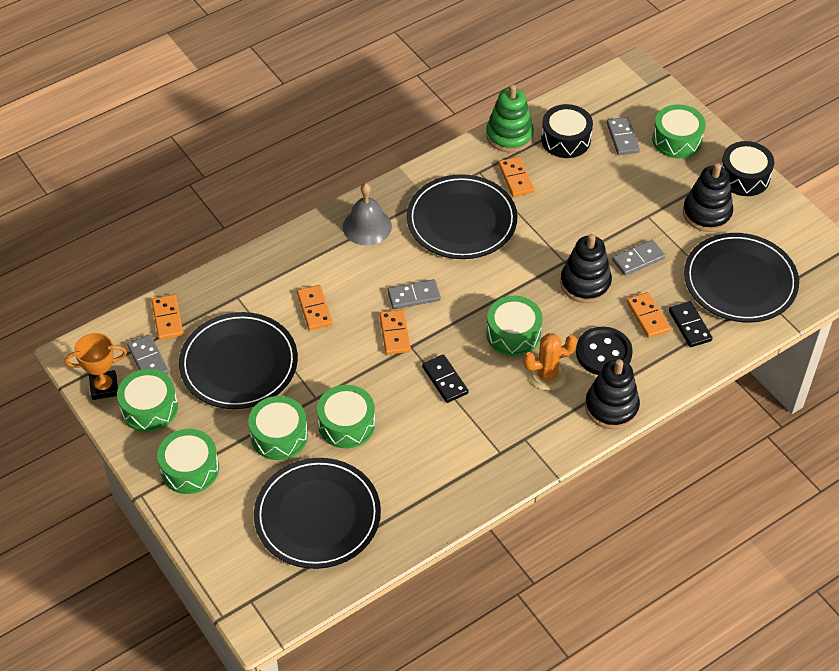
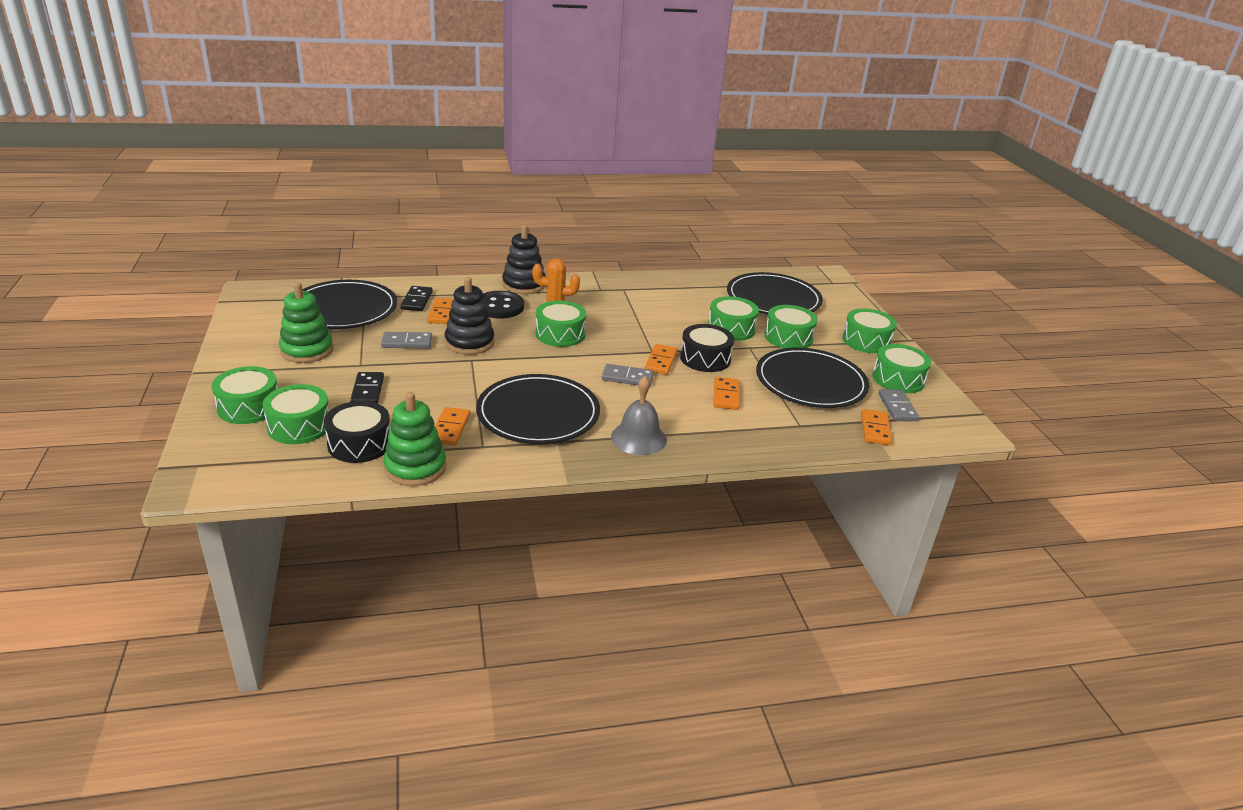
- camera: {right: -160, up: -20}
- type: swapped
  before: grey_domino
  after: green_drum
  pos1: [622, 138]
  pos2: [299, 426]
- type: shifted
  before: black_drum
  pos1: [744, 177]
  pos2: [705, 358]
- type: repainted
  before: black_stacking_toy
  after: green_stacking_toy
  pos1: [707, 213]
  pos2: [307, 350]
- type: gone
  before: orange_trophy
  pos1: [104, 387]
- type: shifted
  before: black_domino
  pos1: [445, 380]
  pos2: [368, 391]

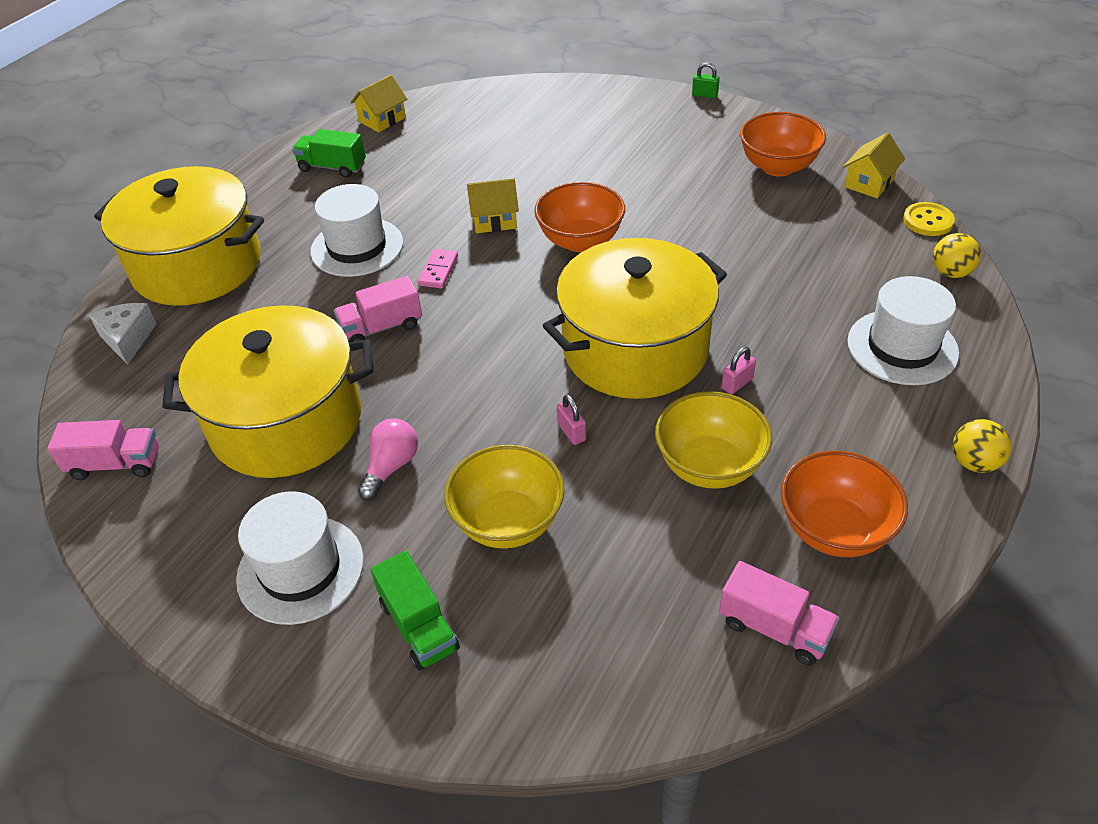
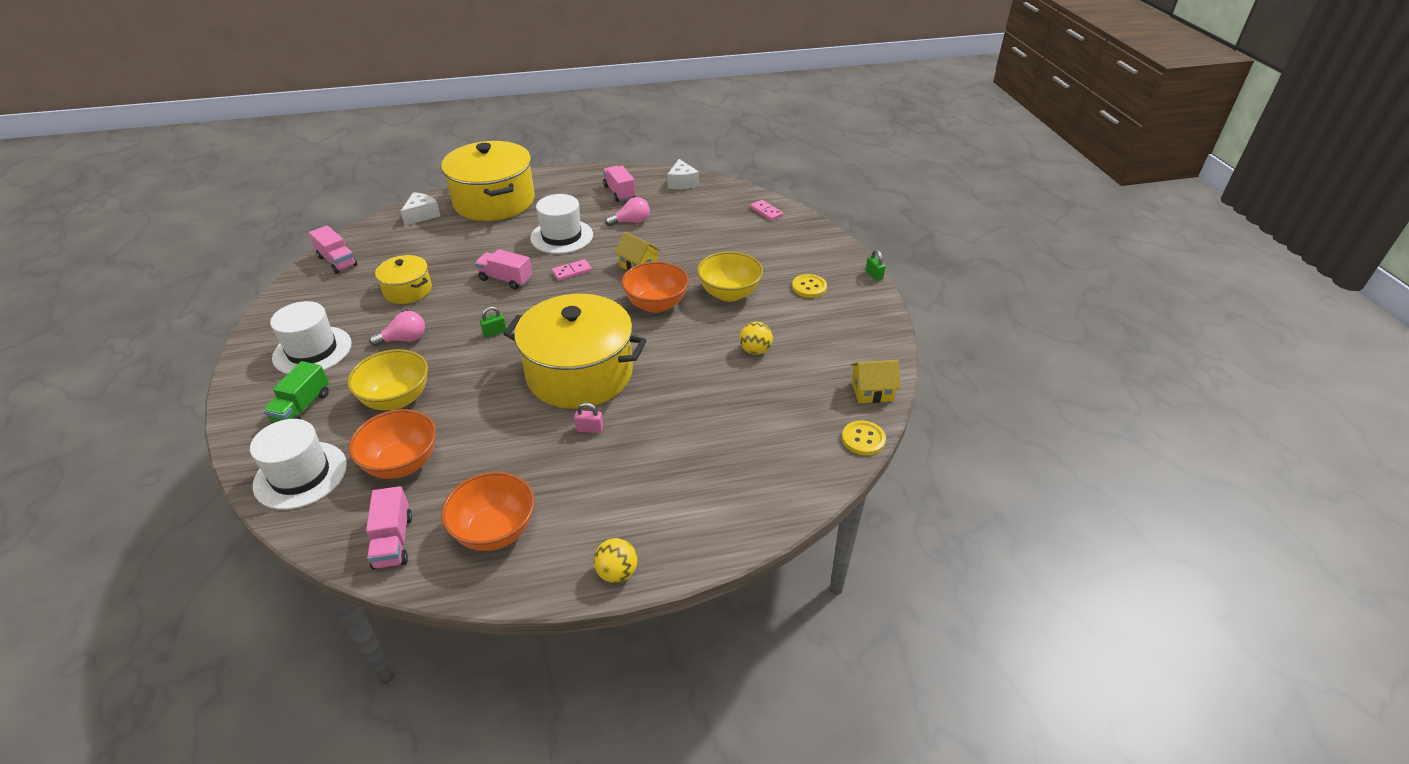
- camera: {right: 45, up: -5}
- type: swapped
  before: yellow_house
  after: white_cheese
  pos1: [382, 120]
  pos2: [682, 183]
- type: shifted
  before: orange_bowl
  pos1: [778, 167]
  pos2: [402, 464]
- type: repainted
  before: green_truck
  after: pink_truck
  pos1: [332, 167]
  pos2: [619, 192]
- type: shifted
  before: yellow_ball
  pos1: [950, 273]
  pos2: [755, 350]
- type: shifted
  before: white_hat
  pos1: [902, 347]
  pos2: [300, 475]
- type: scaled
  before: yellow_pot
  pos1: [286, 421]
  pos2: [408, 290]
  scale: 0.5
- type: shifted
  before: yellow_bowl
  pos1: [709, 466]
  pos2: [729, 294]
- type: gone
  before: pink_padlock
  pos1: [571, 432]
- type: new
  after: pink_light_bulb
  pos2: [631, 222]
- type: new
  after: pink_domino
  pos2: [766, 212]
- type: new
  after: yellow_button
  pos2: [809, 287]
- type: new
  after: green_padlock
  pos2: [494, 332]

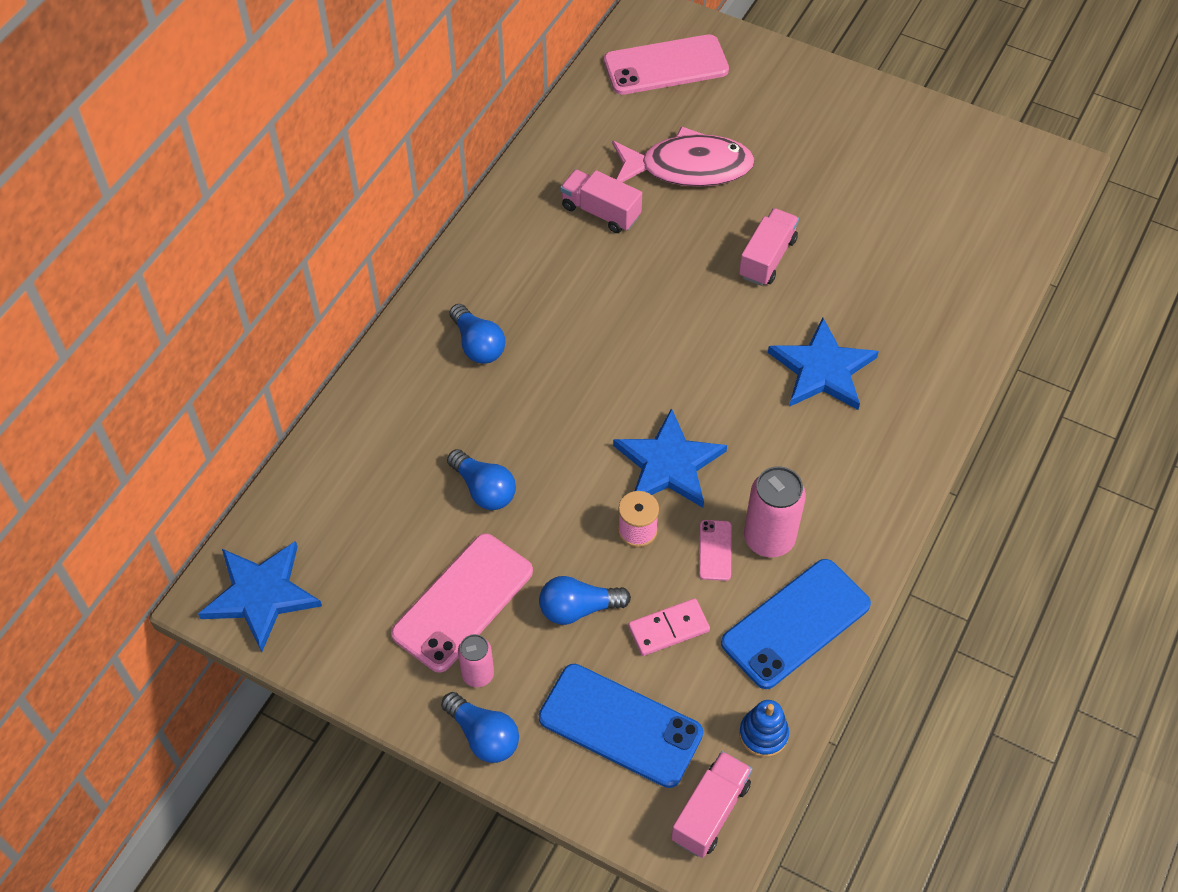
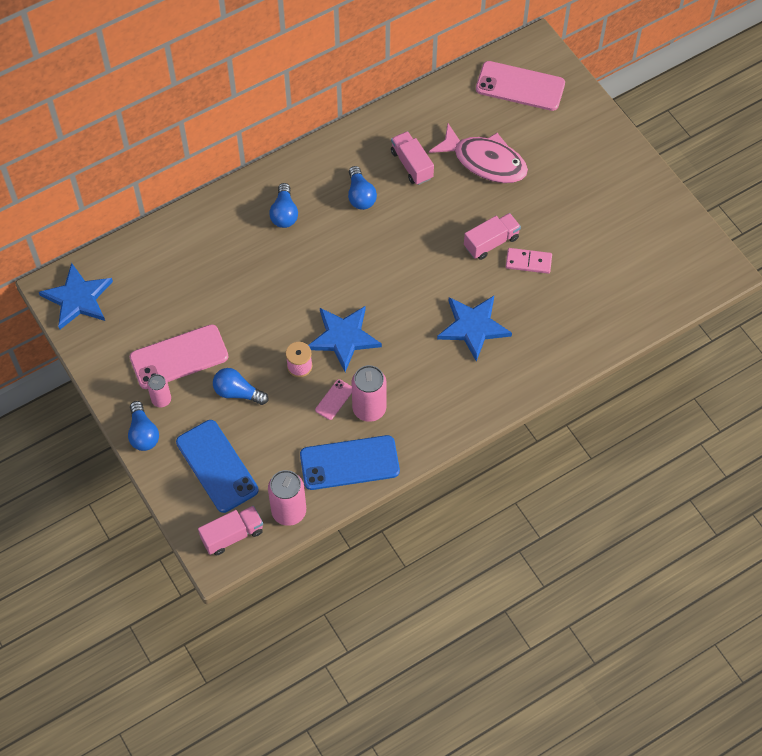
- camera: {right: 30, up: 5}
- type: shifted
  before: blue_light_bulb
  pos1: [484, 489]
  pos2: [360, 195]
- type: shifted
  before: pink_domino
  pos1: [668, 629]
  pos2: [528, 262]
- type: swapped
  before: blue_stacking_toy
  after: pink_can
  pos1: [763, 734]
  pos2: [289, 511]

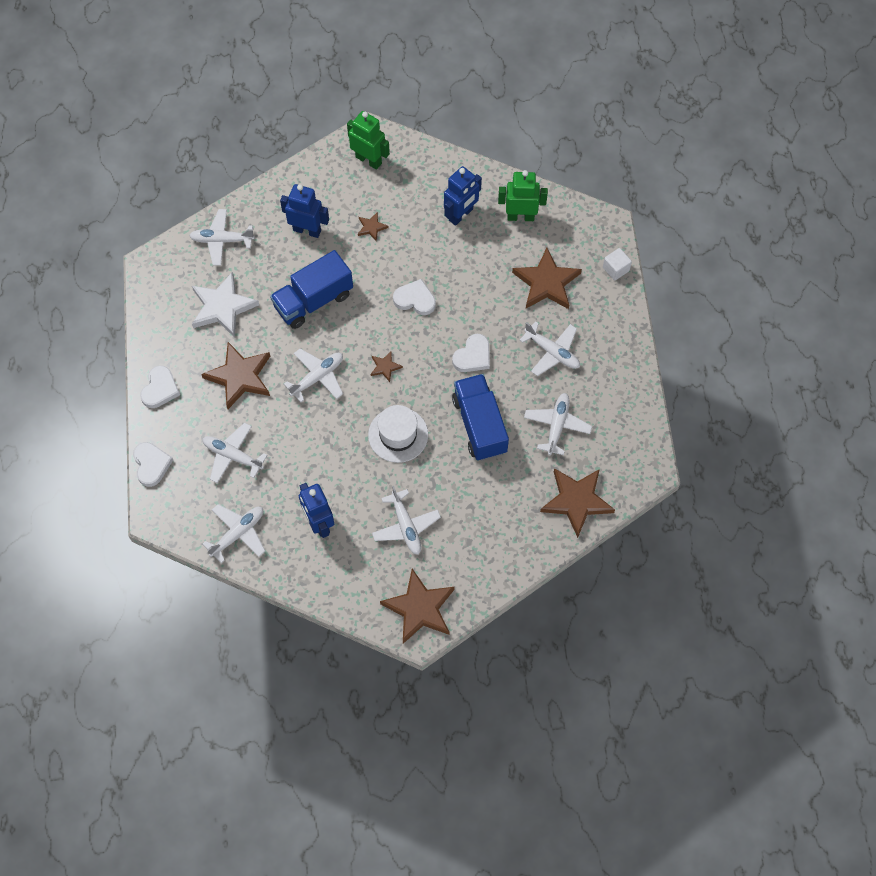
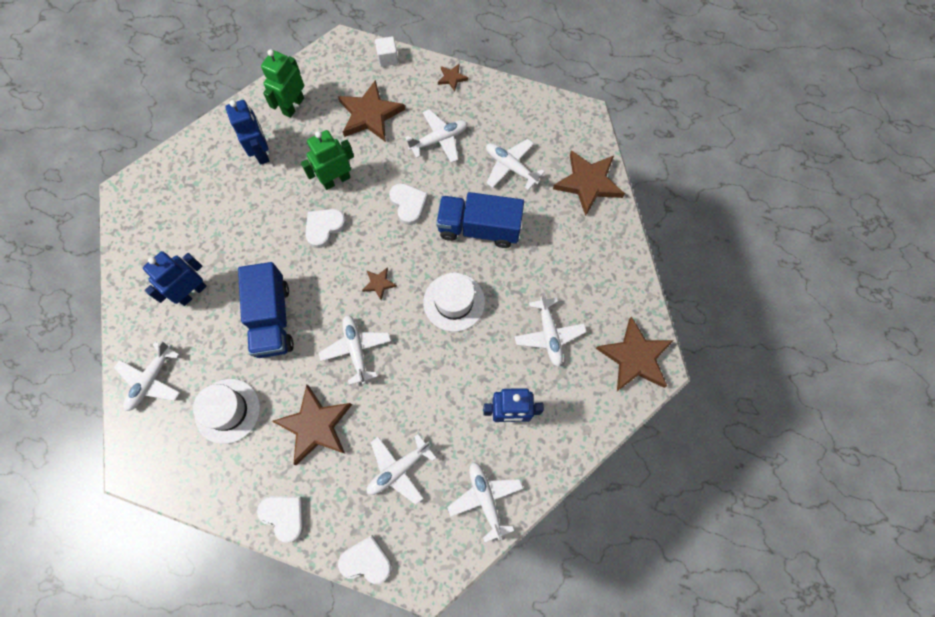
- camera: {right: -65, up: 5}
- type: shifted
  before: green_robot
  pos1: [369, 160]
  pos2: [336, 180]
- type: shifted
  before: brown_star
  pos1: [371, 227]
  pos2: [452, 78]
- type: swapped
  before: white_star
  after: white_hat
  pos1: [222, 307]
  pos2: [227, 411]
- type: rotated
  before: white_plane
  pos1: [406, 526]
  pos2: [549, 334]
  turn: 75

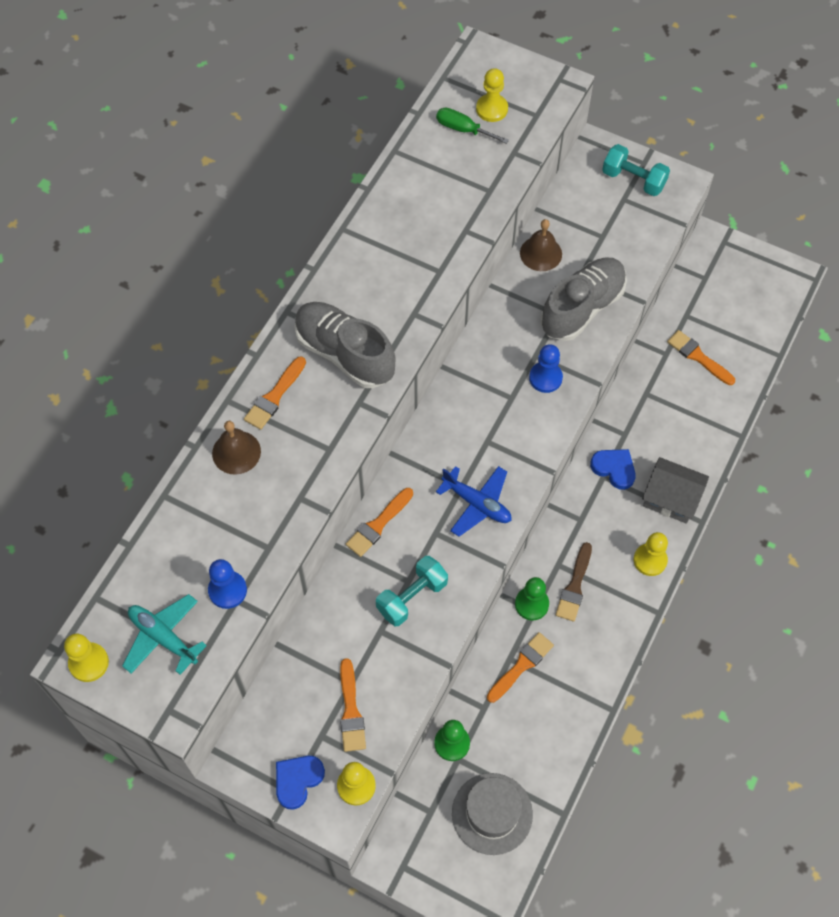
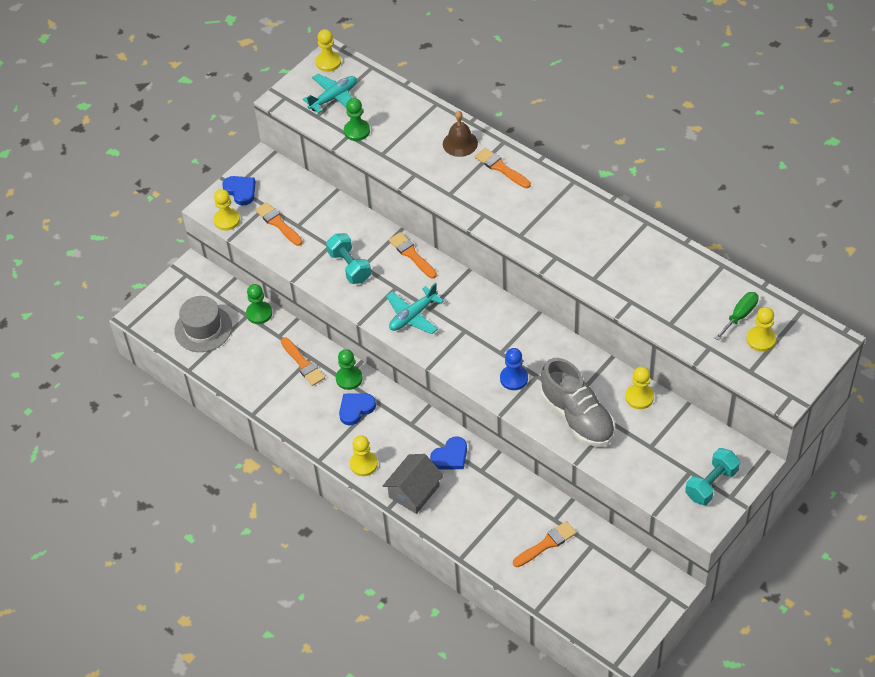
- camera: {right: 105, up: -10}
- type: swapped
  before: brown_bell
  after: yellow_pawn
  pos1: [541, 253]
  pos2: [639, 397]
- type: gone
  before: grey_shoe
  pos1: [344, 354]
- type: repainted
  before: blue_plane
  after: turquoise_plane
  pos1: [477, 503]
  pos2: [413, 316]
- type: swapped
  before: brown_brush
  after: blue_heart
  pos1: [574, 586]
  pos2: [356, 409]
- type: repainted
  before: blue_pawn
  after: green_pawn
  pos1: [227, 590]
  pos2: [357, 131]
- type: rotated
  before: orange_brush
  pos1: [351, 711]
  pos2: [278, 223]
  turn: 45

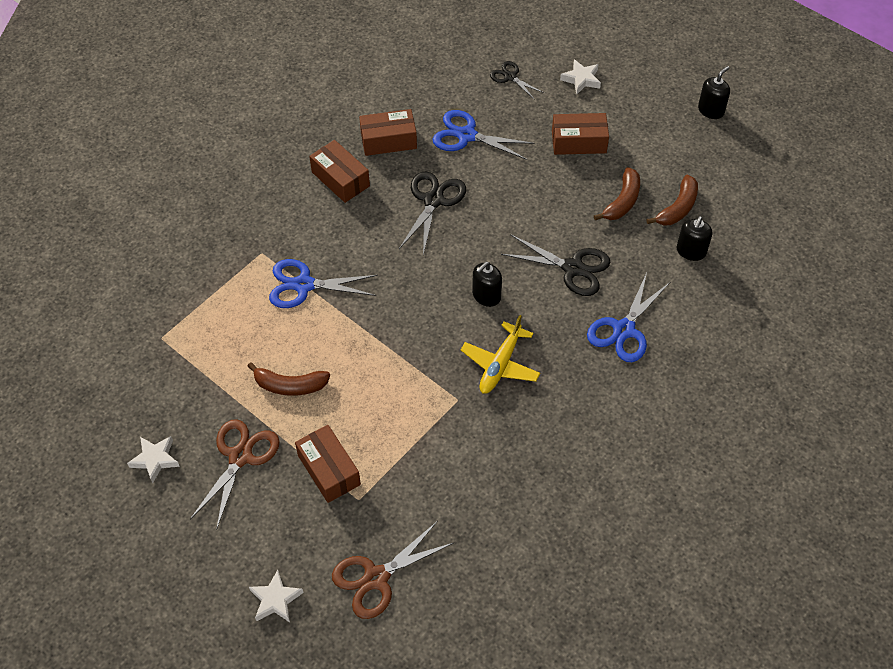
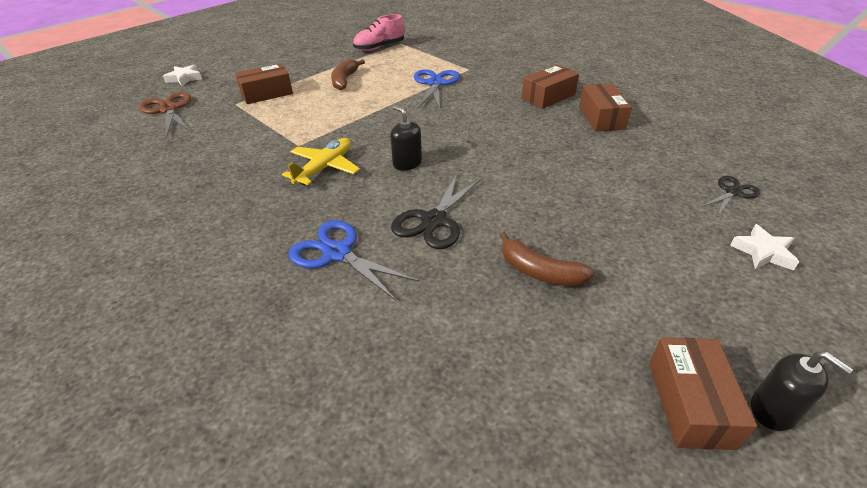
- camera: {right: 95, up: -15}
- type: gone
  before: blue_scissors
  pos1: [466, 135]
- type: shifted
  before: brown_box
  pos1: [579, 142]
  pos2: [690, 403]
- type: gone
  before: black_scissors
  pos1: [433, 200]
- type: gone
  before: brown_banana
  pos1: [677, 208]
- type: gone
  before: black_soap_dispenser
  pos1: [691, 251]
- type: rotated
  before: yellow_plane
  pos1: [500, 365]
  pos2: [324, 168]
  turn: 90
- type: gone
  before: brown_scissors
  pos1: [240, 456]
- type: gone
  before: white_star
  pos1: [155, 459]
- type: new
  after: pink_shoe
  pos2: [379, 47]

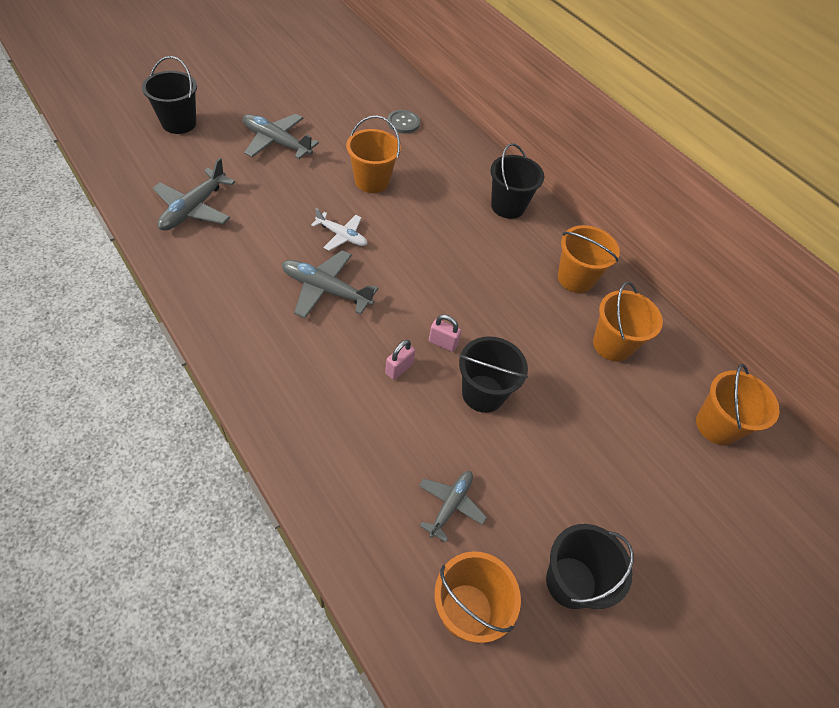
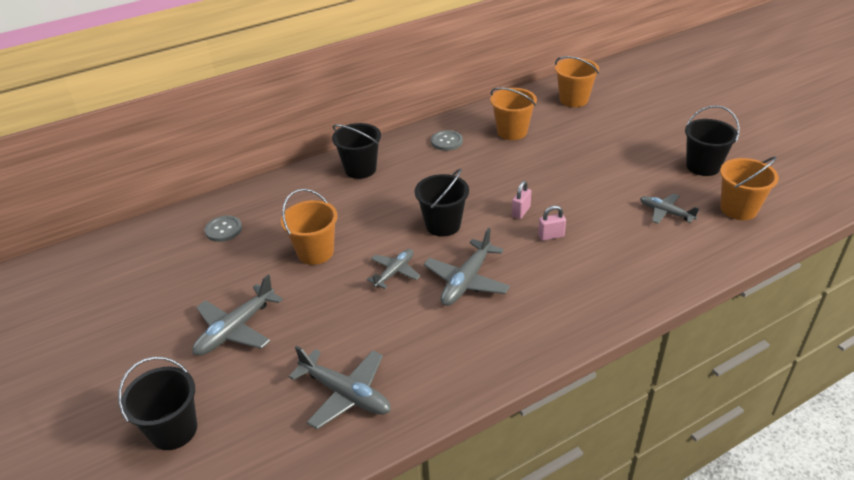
- camera: {right: -75, up: -15}
- type: repainted
  before: white_plane
  after: grey_plane
  pos1: [342, 236]
  pos2: [395, 272]
- type: swapped
  before: orange_bucket
  after: grey_button
  pos1: [575, 278]
  pos2: [447, 141]
- type: shifted
  before: black_bucket
  pos1: [483, 393]
  pos2: [443, 225]
- type: rotated
  before: pink_padlock
  pos1: [399, 369]
  pos2: [551, 236]
  turn: -60

